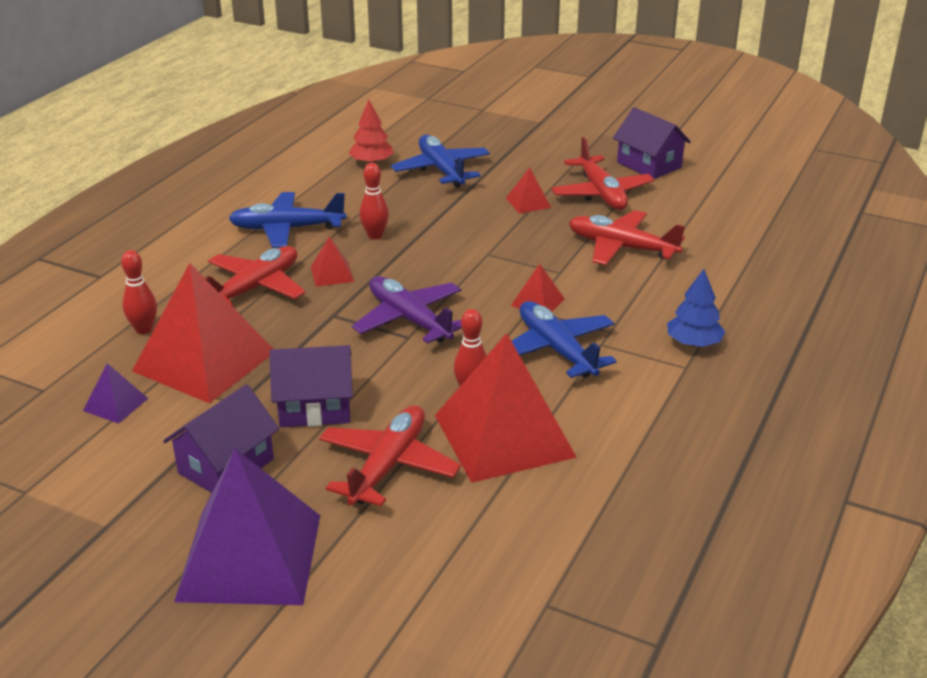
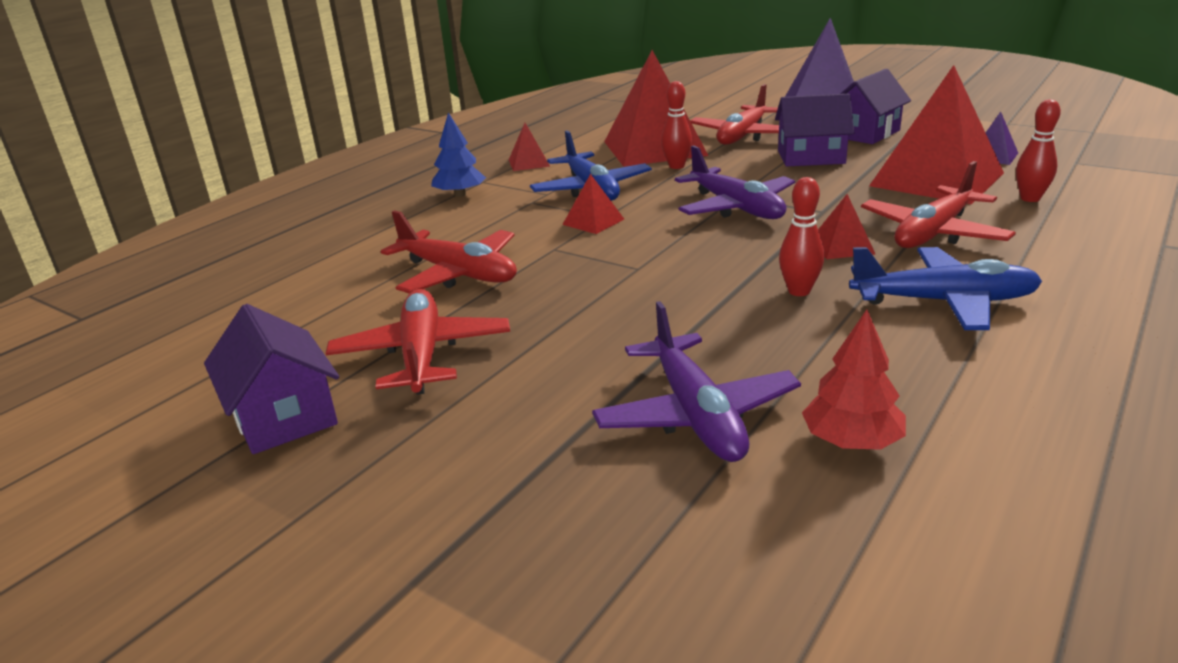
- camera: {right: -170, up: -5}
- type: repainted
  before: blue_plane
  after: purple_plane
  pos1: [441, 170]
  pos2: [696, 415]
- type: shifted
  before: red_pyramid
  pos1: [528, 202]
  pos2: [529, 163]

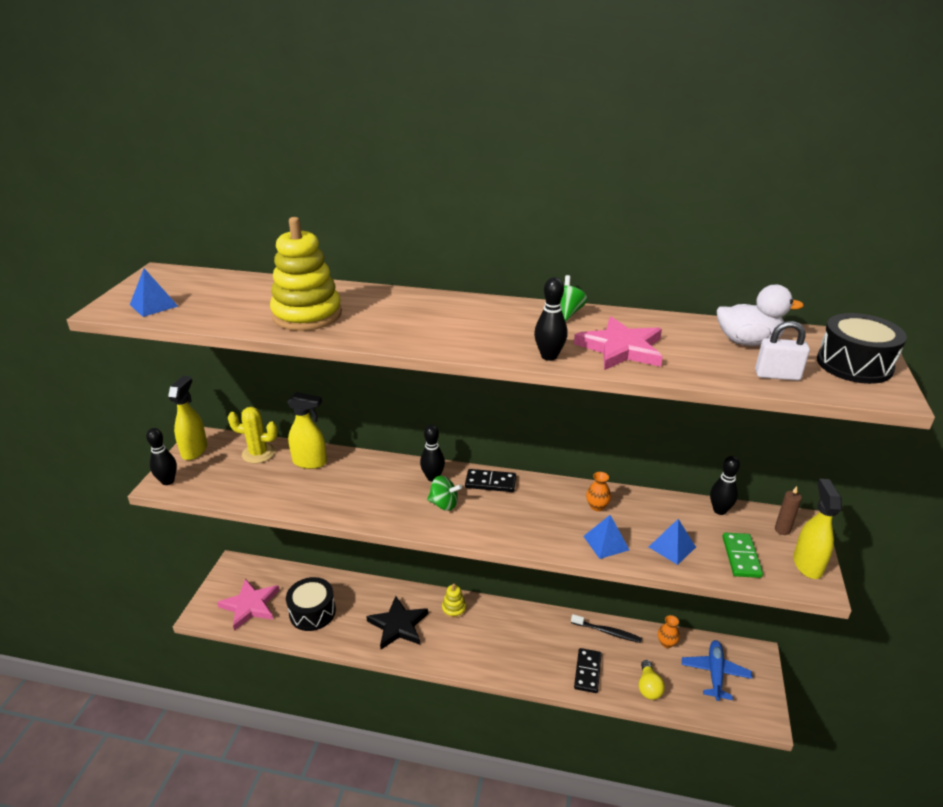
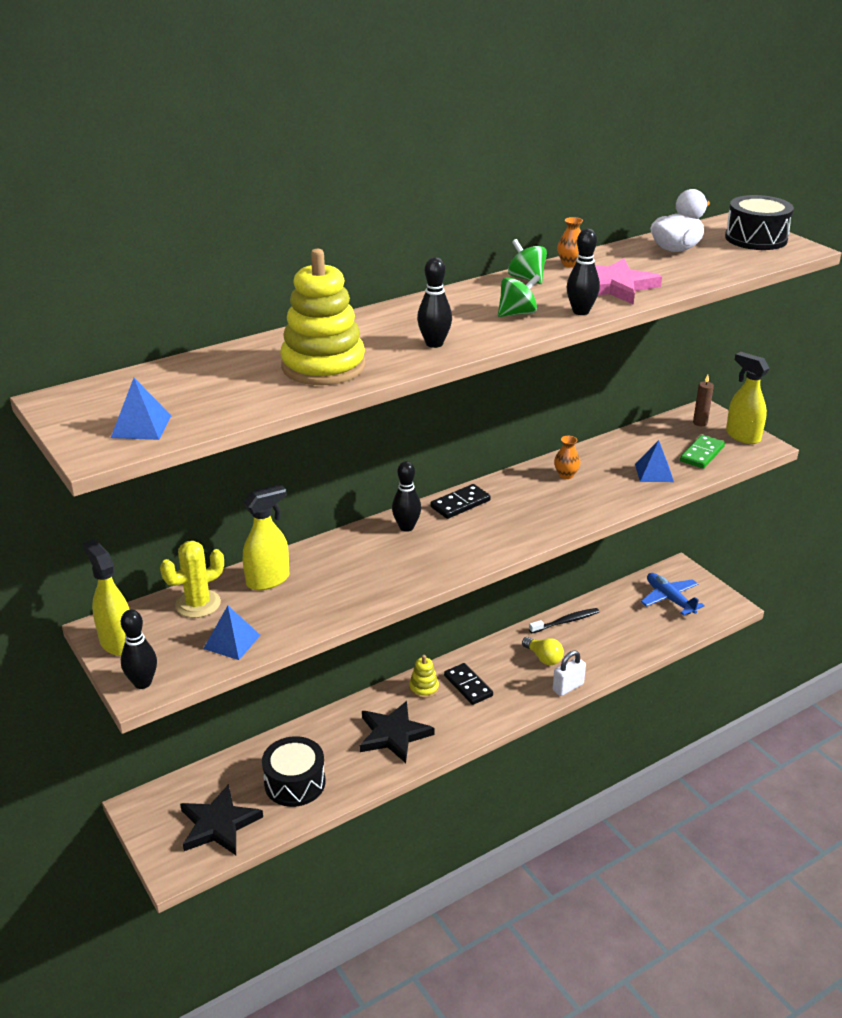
- camera: {right: -45, up: 0}
- type: shifted
  before: white_padlock
  pos1: [777, 375]
  pos2: [568, 687]
- type: shifted
  before: black_bowling_pin
  pos1: [719, 510]
  pos2: [434, 344]
- type: shifted
  before: green_spinning_top
  pos1: [444, 504]
  pos2: [517, 313]
- type: shifted
  before: blue_pyramid
  pos1: [606, 543]
  pos2: [232, 641]
- type: rotated
  before: green_domino
  pos1: [741, 557]
  pos2: [701, 454]
  turn: 75
- type: repainted
  before: pink_star
  after: black_star
  pos1: [250, 606]
  pos2: [219, 824]
- type: shifted
  before: orange_vase
  pos1: [666, 643]
  pos2: [570, 264]
- type: shifted
  before: black_domino
  pos1: [587, 672]
  pos2: [468, 686]
- type: shifted
  before: yellow_light_bulb
  pos1: [648, 687]
  pos2: [543, 658]

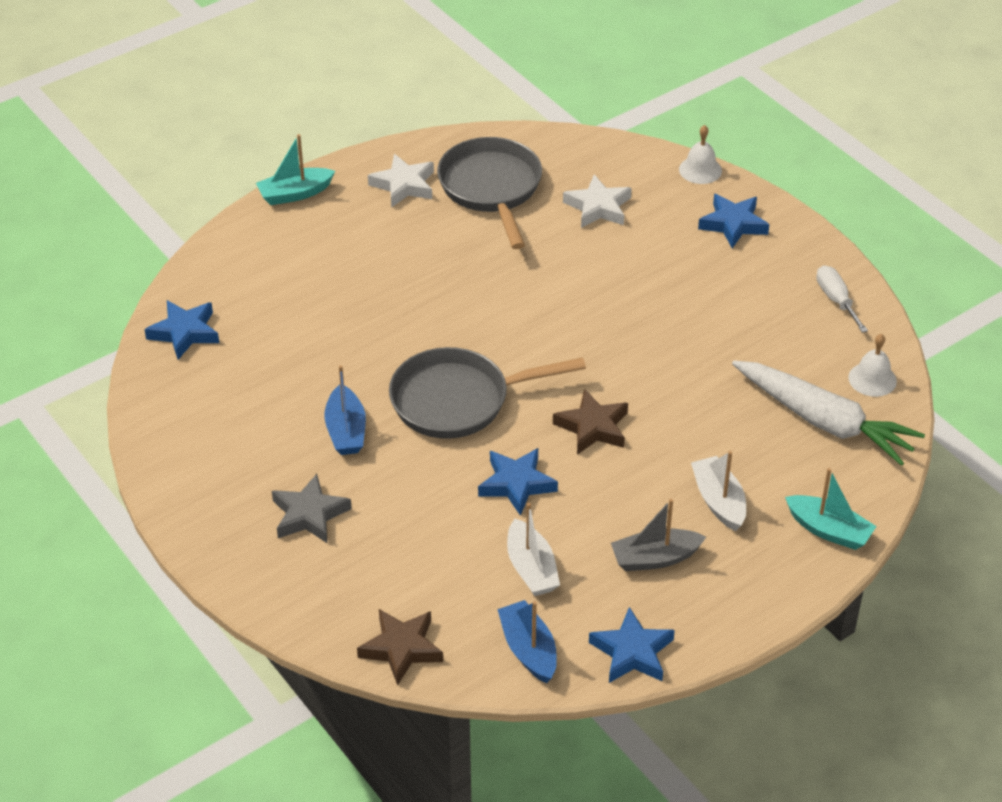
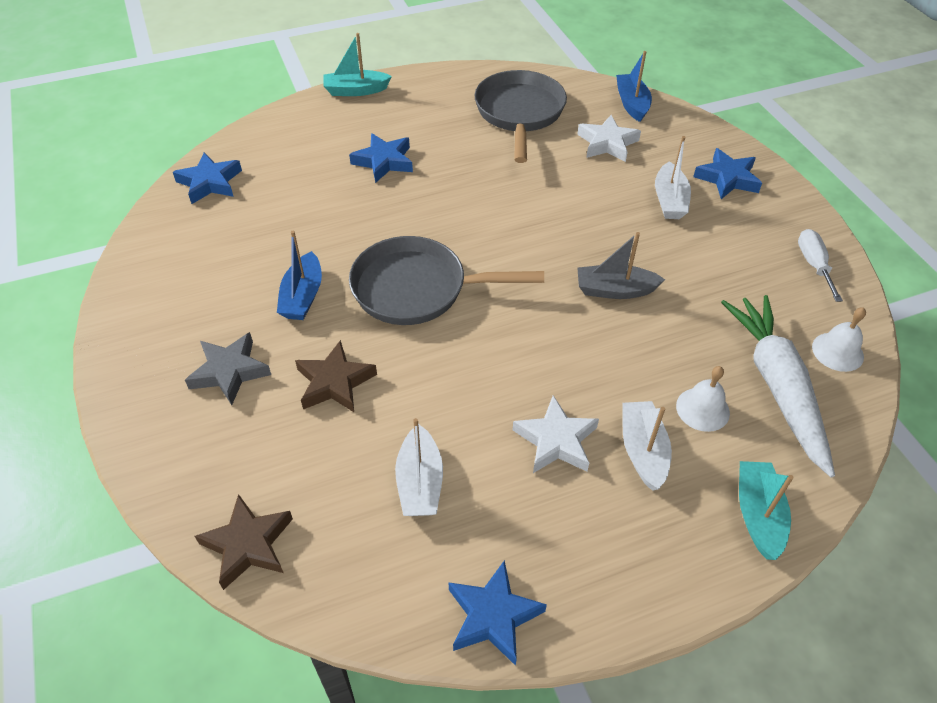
- camera: {right: 15, up: 5}
- type: shifted
  before: white_bell
  pos1: [700, 170]
  pos2: [702, 409]
- type: shifted
  before: white_star
  pos1: [404, 185]
  pos2: [556, 440]
- type: rotated
  before: white_carrot
  pos1: [824, 421]
  pos2: [777, 386]
  turn: -150
- type: shifted
  before: brown_star
  pos1: [593, 427]
  pos2: [335, 382]
- type: shifted
  before: blue_star
  pos1: [516, 484]
  pos2: [384, 161]
- type: rotated
  before: turquoise_boat
  pos1: [829, 530]
  pos2: [758, 514]
  turn: -135
- type: shifted
  before: grey_boat
  pos1: [655, 558]
  pos2: [614, 290]
- type: shifted
  before: blue_boat
  pos1: [528, 649]
  pos2: [632, 104]
- type: new
  after: white_boat
  pos2: [669, 200]

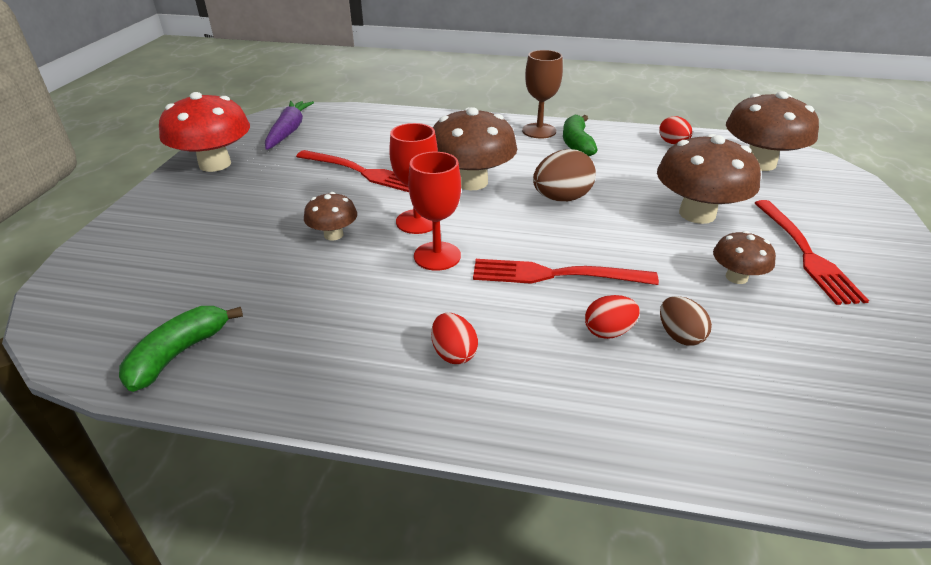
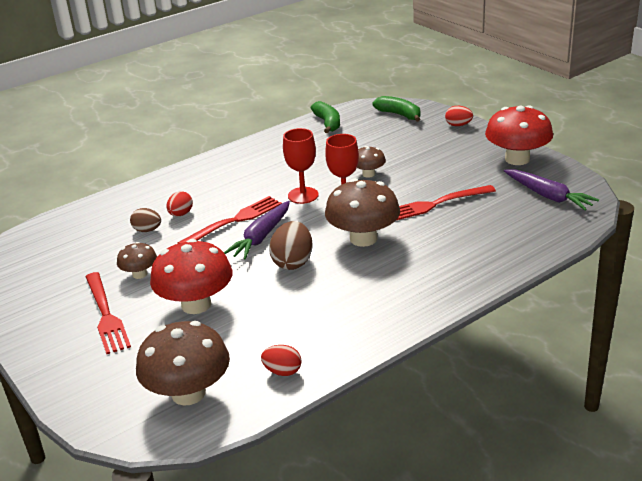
- camera: {right: 135, up: -5}
- type: gone
  before: brown_goblet
  pos1: [539, 131]
- type: shifted
  before: green_banana
  pos1: [576, 144]
  pos2: [399, 115]
- type: repainted
  before: brown_mushroom
  after: red_mushroom
  pos1: [697, 214]
  pos2: [196, 304]
- type: rotated
  before: red_fork
  pos1: [806, 254]
  pos2: [106, 315]
  turn: -150
- type: shifted
  before: red_egg
  pos1: [454, 353]
  pos2: [458, 125]
- type: new
  after: purple_carrot
  pos2: [261, 237]

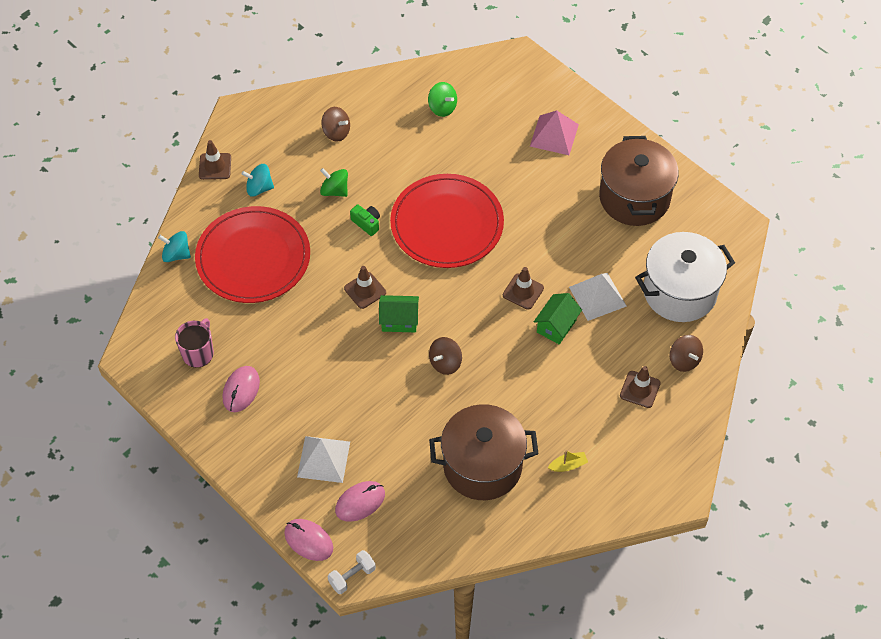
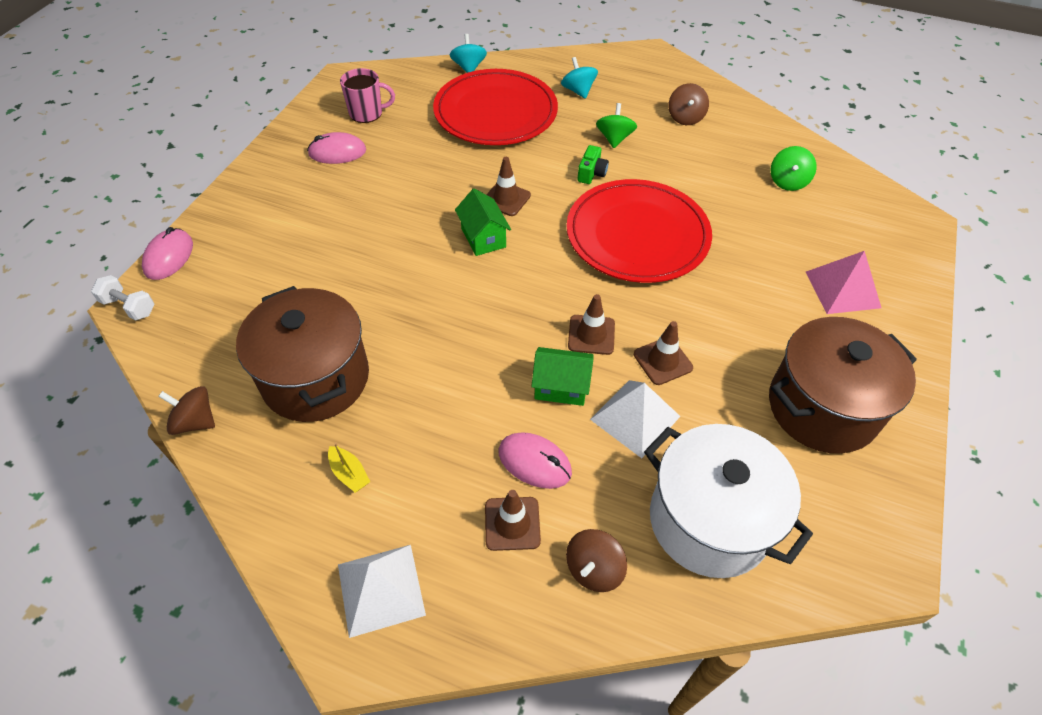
- camera: {right: 65, up: -5}
- type: shifted
  before: brown_traffic_cone
  pos1: [215, 166]
  pos2: [662, 361]
- type: shifted
  before: brown_spinning_top
  pos1: [445, 363]
  pos2: [195, 421]
- type: shifted
  before: white_pyramid
  pos1: [323, 459]
  pos2: [380, 589]
- type: shifted
  before: pink_mouse
  pos1: [360, 502]
  pos2: [534, 462]

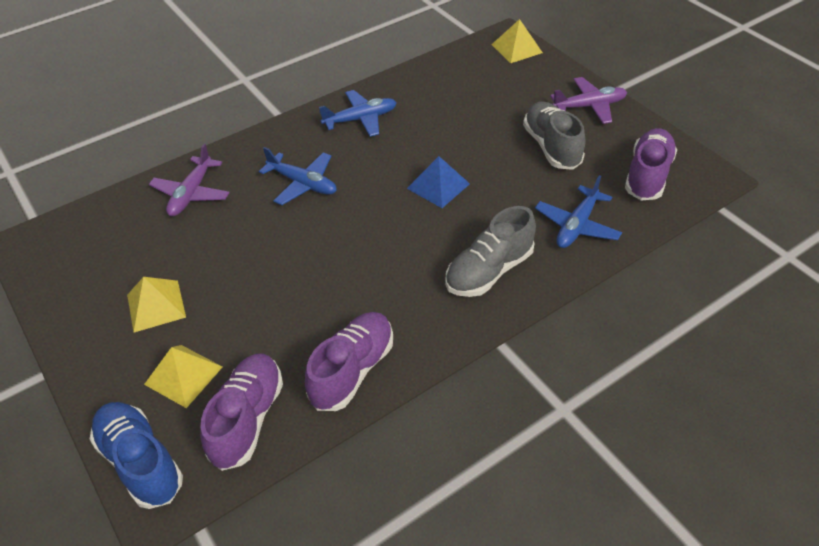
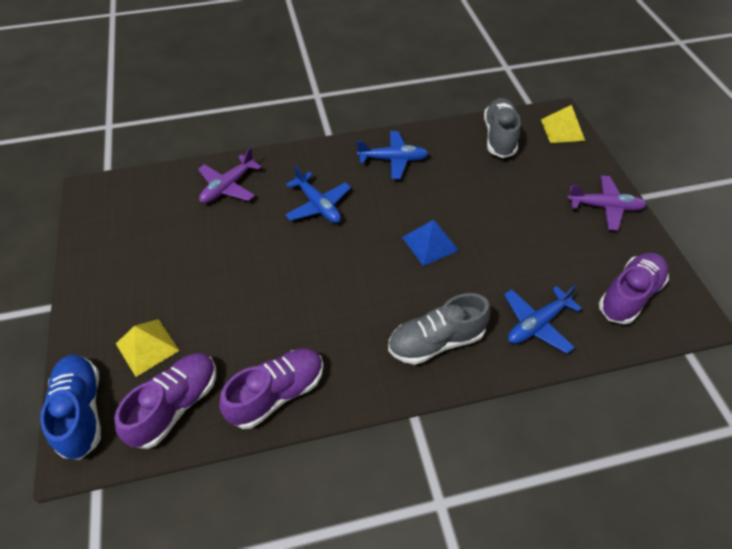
- camera: {right: 20, up: 5}
- type: shifted
  before: grey_shoe
  pos1: [551, 147]
  pos2: [499, 137]
- type: gone
  before: yellow_pyramid
  pos1: [156, 306]

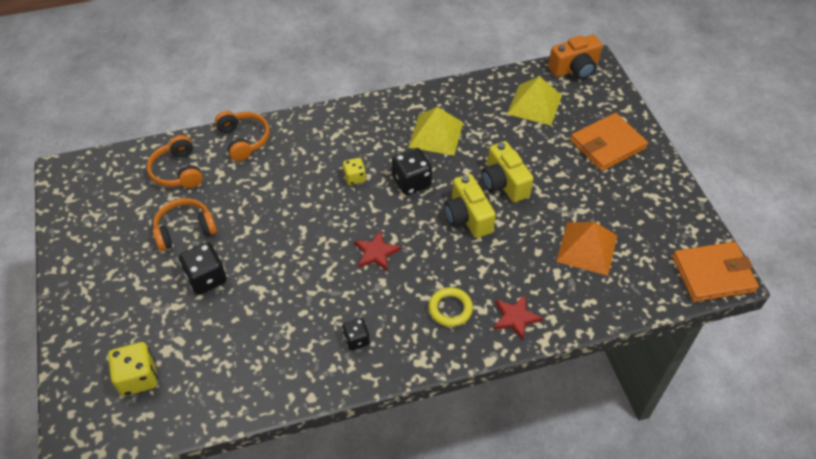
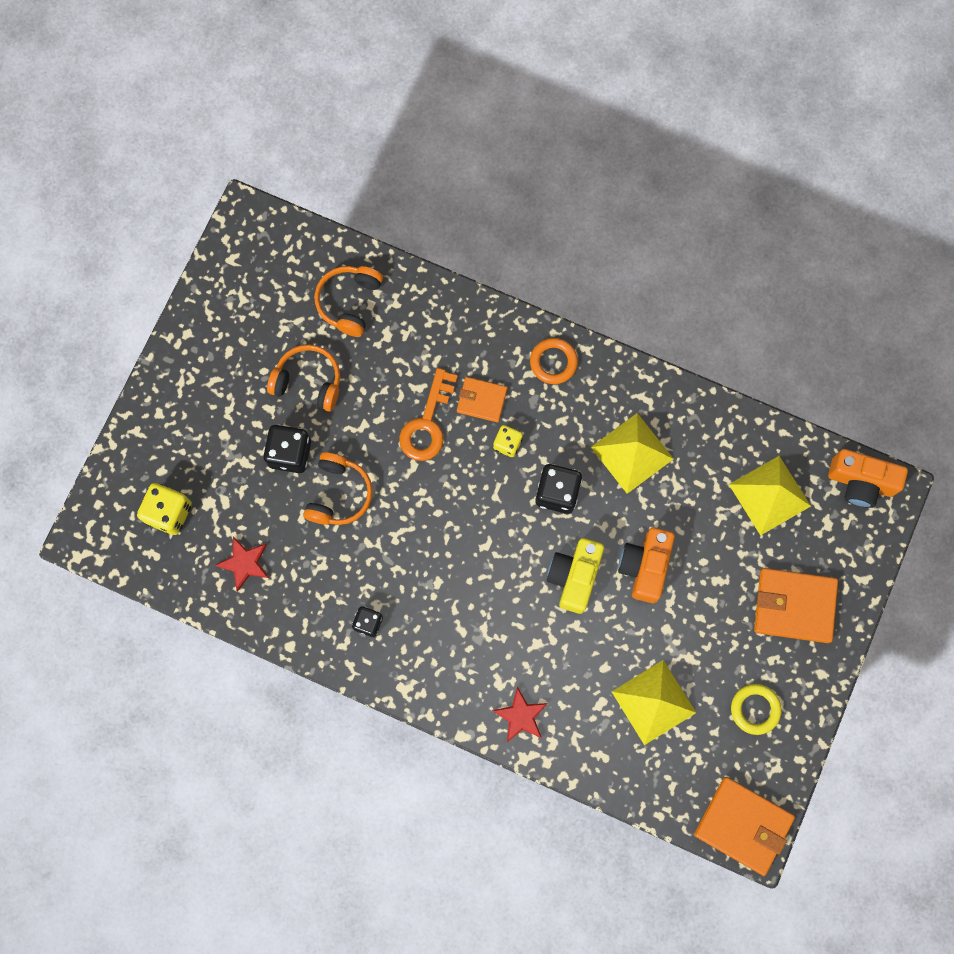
- camera: {right: 40, up: 25}
- type: shifted
  before: orange_headphones
  pos1: [244, 140]
  pos2: [339, 494]
- type: repainted
  before: yellow_camera
  after: orange_camera
  pos1: [503, 183]
  pos2: [644, 566]
- type: repainted
  before: orange_pyramid
  after: yellow_pyramid
  pos1: [587, 248]
  pos2: [653, 702]
- type: shifted
  before: red_star
  pos1: [376, 253]
  pos2: [244, 563]
- type: shifted
  before: yellow_ring
  pos1: [450, 309]
  pos2: [755, 709]
- type: new
  after: orange_ring
  pos2: [553, 362]
- type: new
  after: orange_key
  pos2: [427, 423]
- type: new
  after: orange_wallet
  pos2: [481, 400]

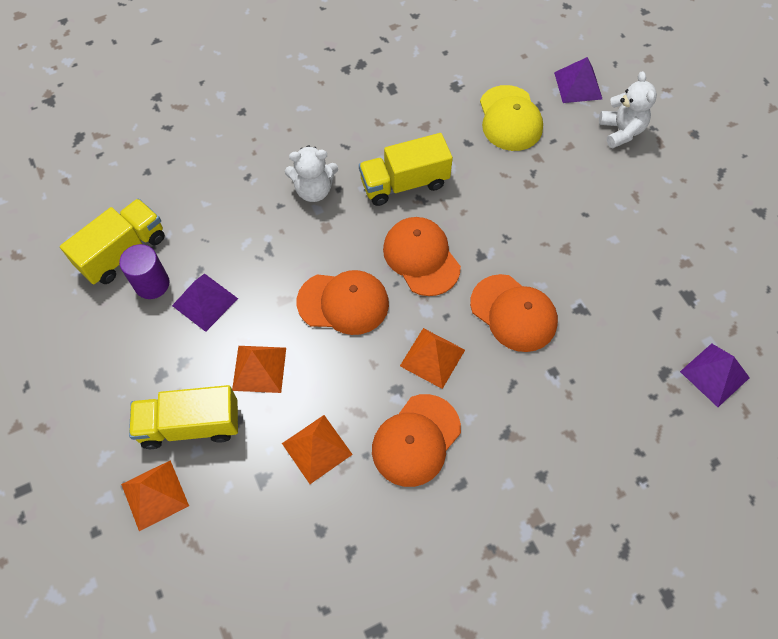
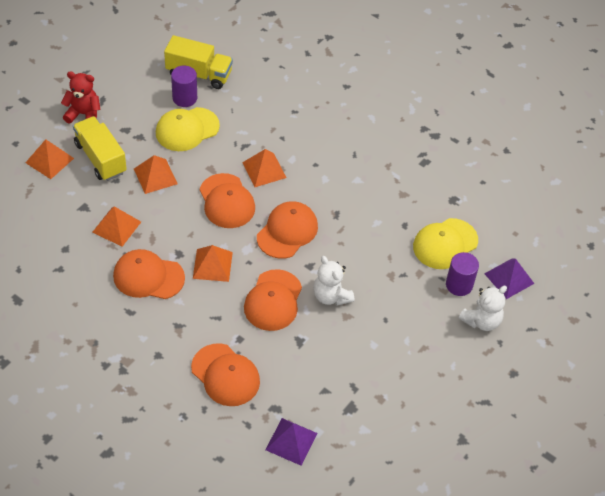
- camera: {right: 60, up: -10}
- type: gone
  before: yellow_truck
  pos1: [404, 183]
- type: shifted
  before: white_teddy_bear
  pos1: [314, 190]
  pos2: [331, 296]
- type: swapped
  before: purple_pyramid
  after: yellow_cap
  pos1: [205, 302]
  pos2: [187, 129]
- type: new
  after: red_teddy_bear
  pos2: [84, 114]
- type: new
  after: orange_pyramid
  pos2: [264, 170]
- type: new
  after: purple_cylinder
  pos2: [459, 285]
- type: new
  after: orange_cap
  pos2: [225, 375]

